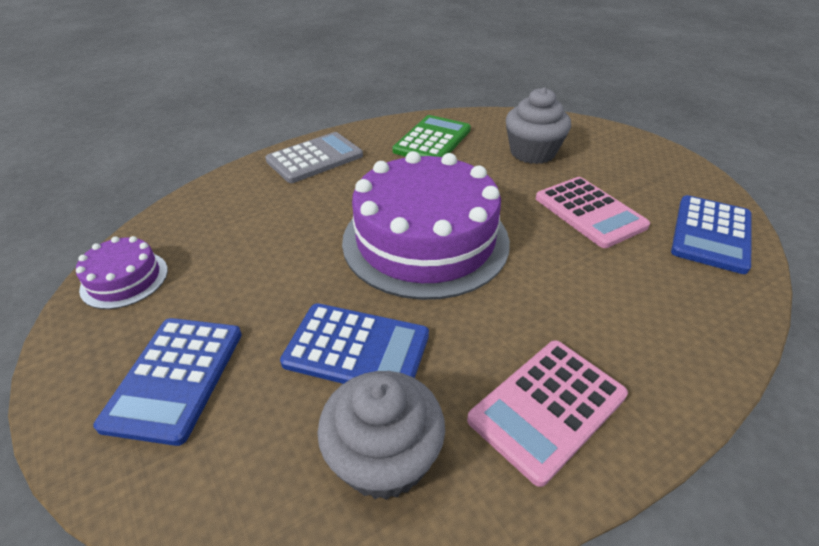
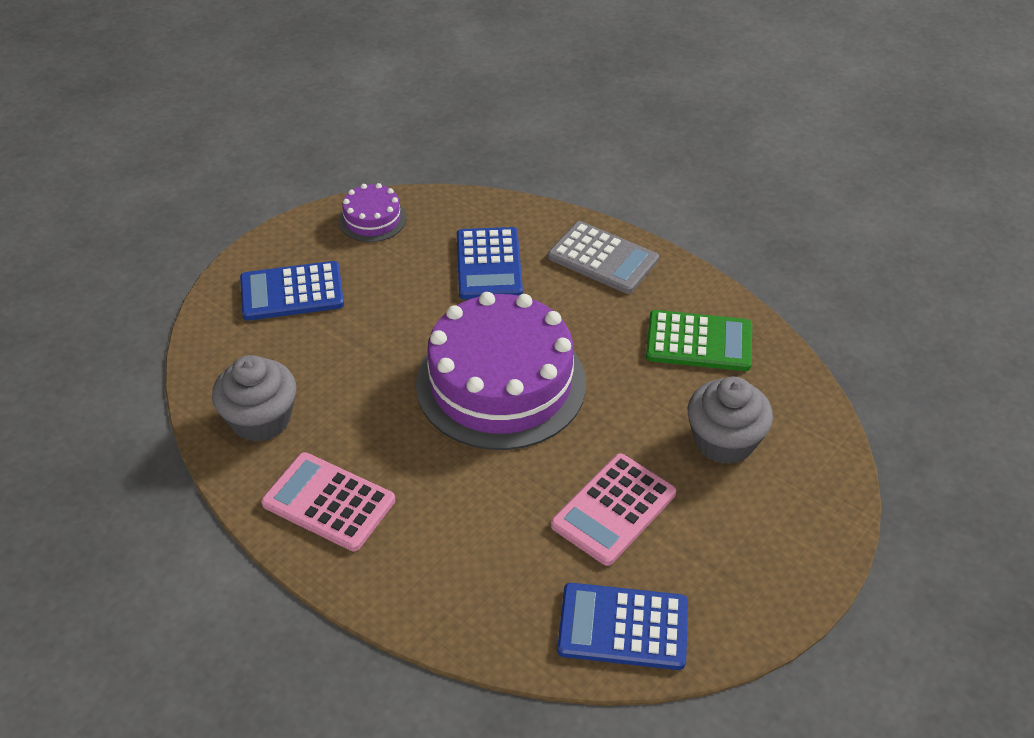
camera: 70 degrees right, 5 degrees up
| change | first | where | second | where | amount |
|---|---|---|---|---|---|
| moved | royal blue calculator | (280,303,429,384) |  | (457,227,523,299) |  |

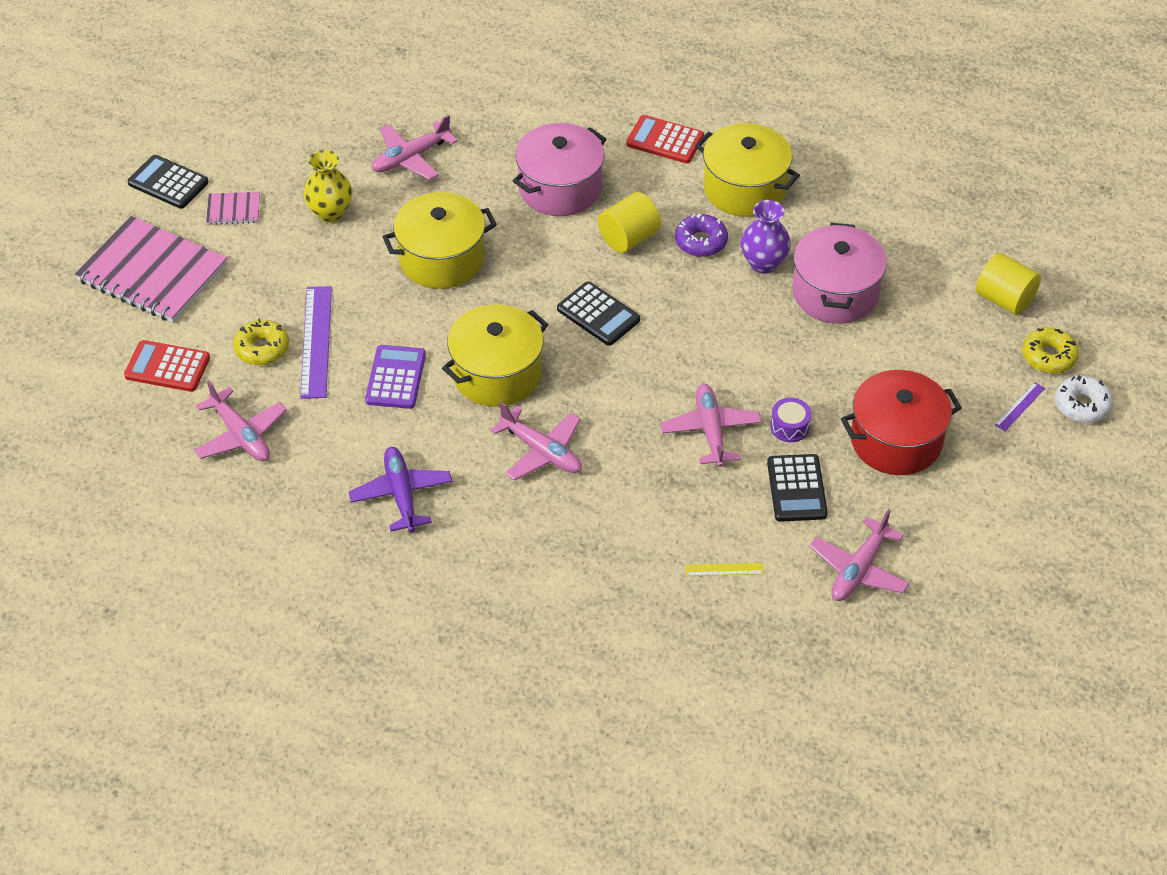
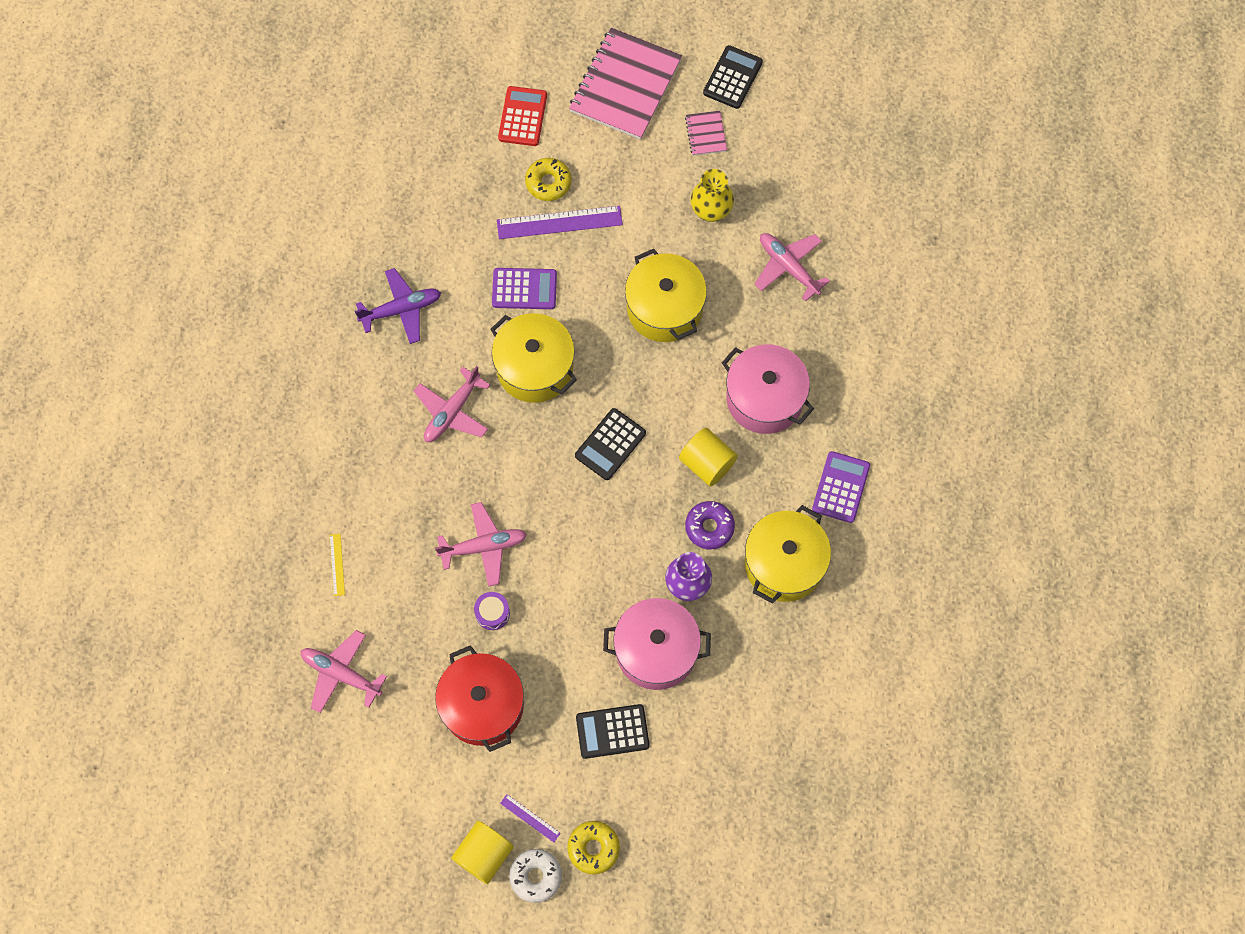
camera: 85 degrees right, 20 degrees up
| change | first | where | second | where | amount |
|---|---|---|---|---|---|
| moved | bright yellow solid cylinder | (976,253,1041,315) |  | (451,821,514,884) |  |
| moved | ebony calculator | (767,454,828,522) |  | (576,704,650,759) |  |
| recoloured | crimson calculator | (626,115,704,163) | violet calculator | (812,451,870,523) |  |
| removed | rosy aeroplane | (194,380,287,461) |  |  |  |

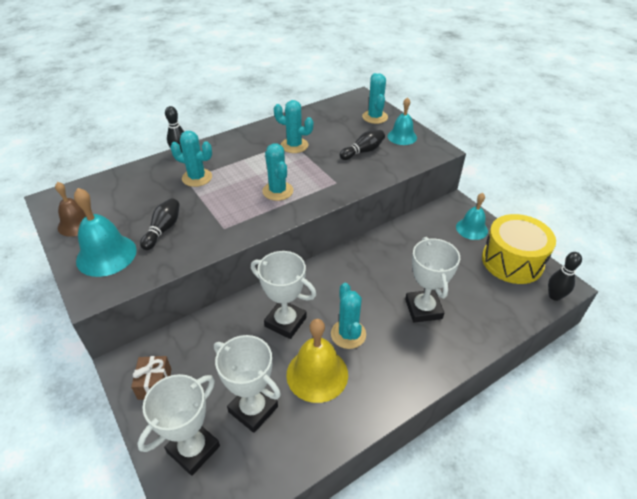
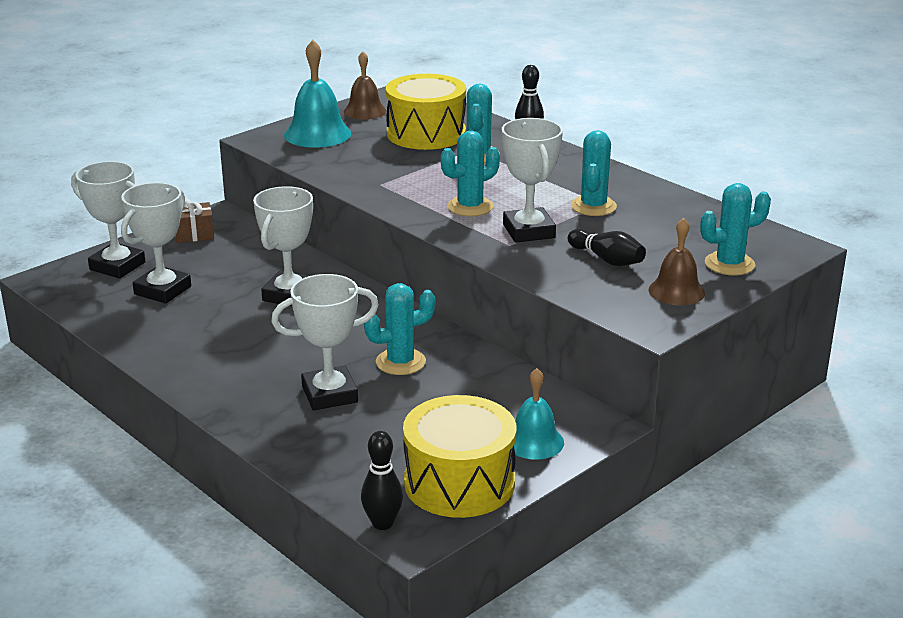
camera: 80 degrees right, 15 degrees down
| change | first | where | second | where | amount |
|---|---|---|---|---|---|
| moved | aqua cactus | (331,283,366,349) |  | (364,283,435,375) |  |
| added |  |  | bright yellow drum | (386,74,466,150) |  |
| added |  |  | snow-white award cup | (502,118,563,243) |  |
| recoloured | aqua bell | (387,97,417,145) | russet bell | (649,218,705,305) |  |
| removed | ebony tenpin | (140,198,180,250) |  |  |  |
| removed | bright yellow bell | (286,319,348,403) |  |  |  |

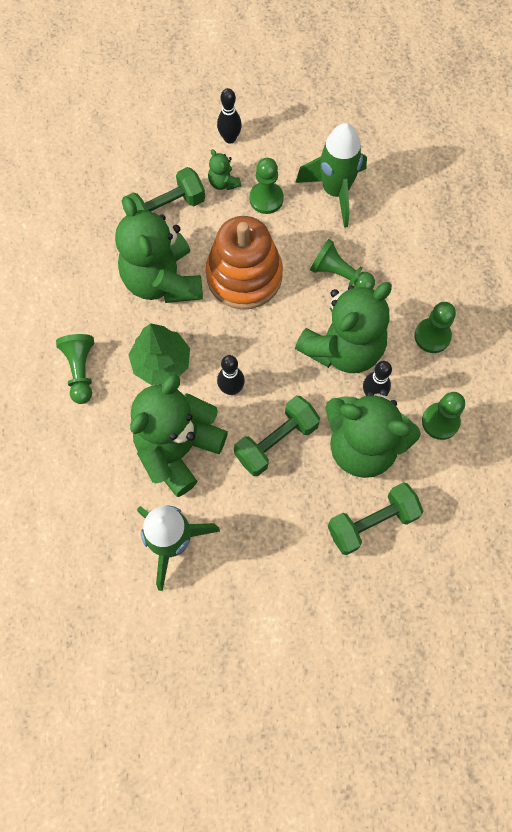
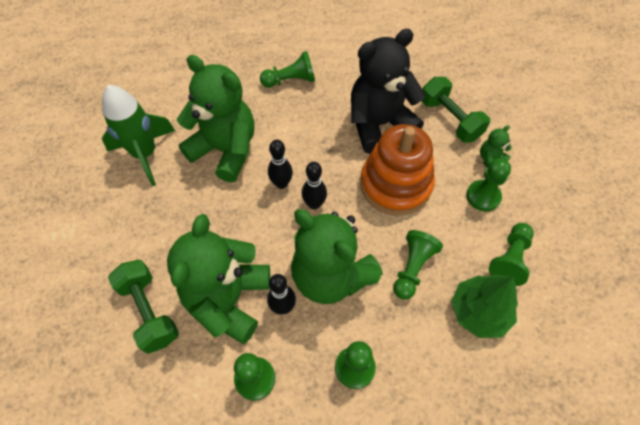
camera: 85 degrees right, 10 degrees down
| change | first | where | second | where | amount |
|---|---|---|---|---|---|
| moved | ebony tenpin | (217,88,242,144) |  | (302,162,327,210) |  |
| recoloured | green stuffed bear | (115,197,203,303) | ebony stuffed bear | (351,29,426,154) |  |
| moved | green toy tree | (129,324,190,385) |  | (451,274,518,338) |  |
| replaced | green rocket | (295,123,367,228) | green game pawn | (489,223,534,286) |  |
| removed | green hand weight | (234,396,320,476) |  |  |  |

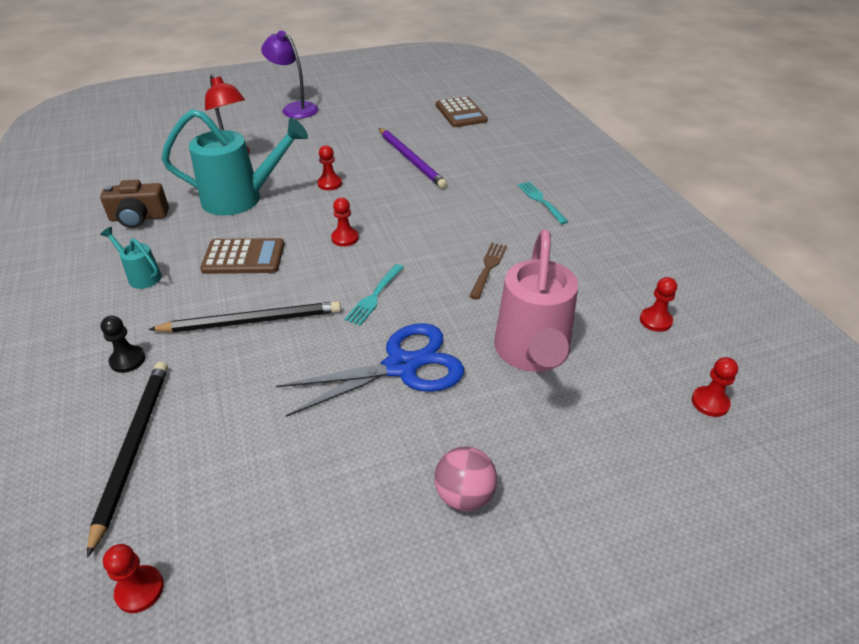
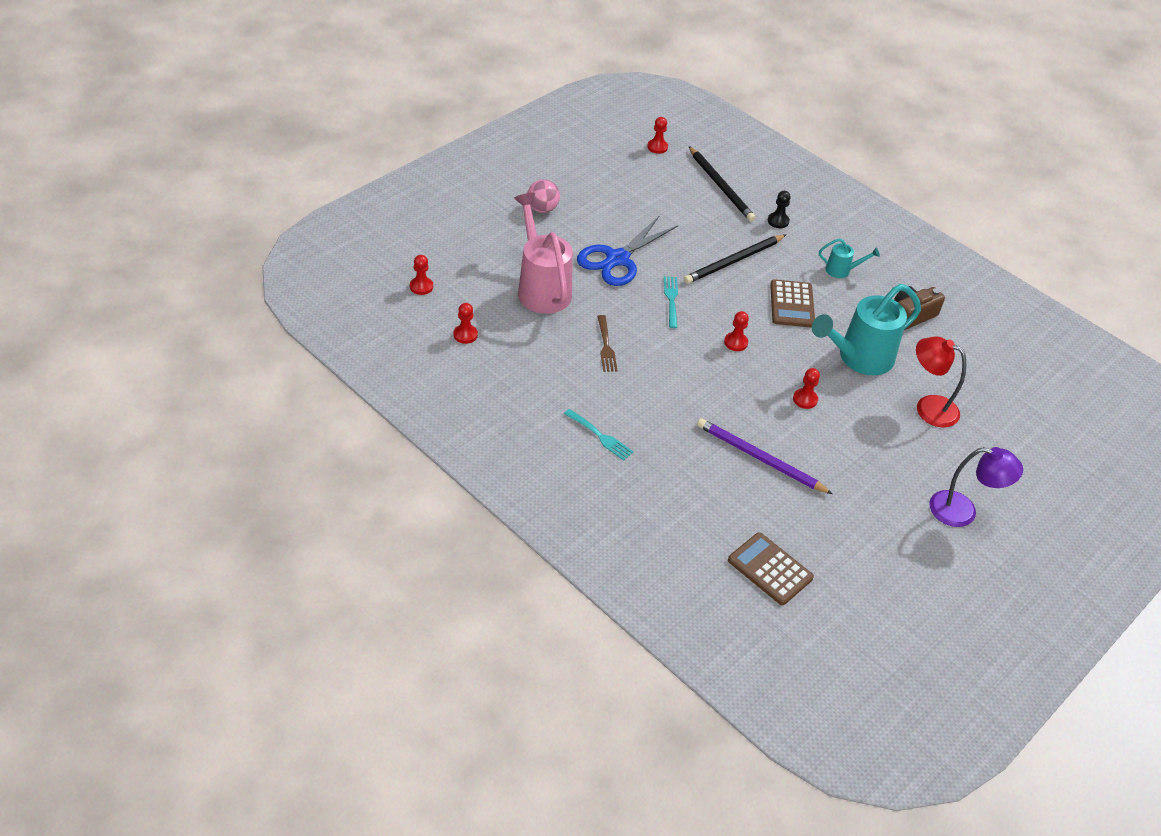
camera: 150 degrees right, 5 degrees up
| change | first | where | second | where | amount |
|---|---|---|---|---|---|
| turned | russet calculator | (200,238,284,274) |  | (770,279,815,327) | 60 degrees counterclockwise |

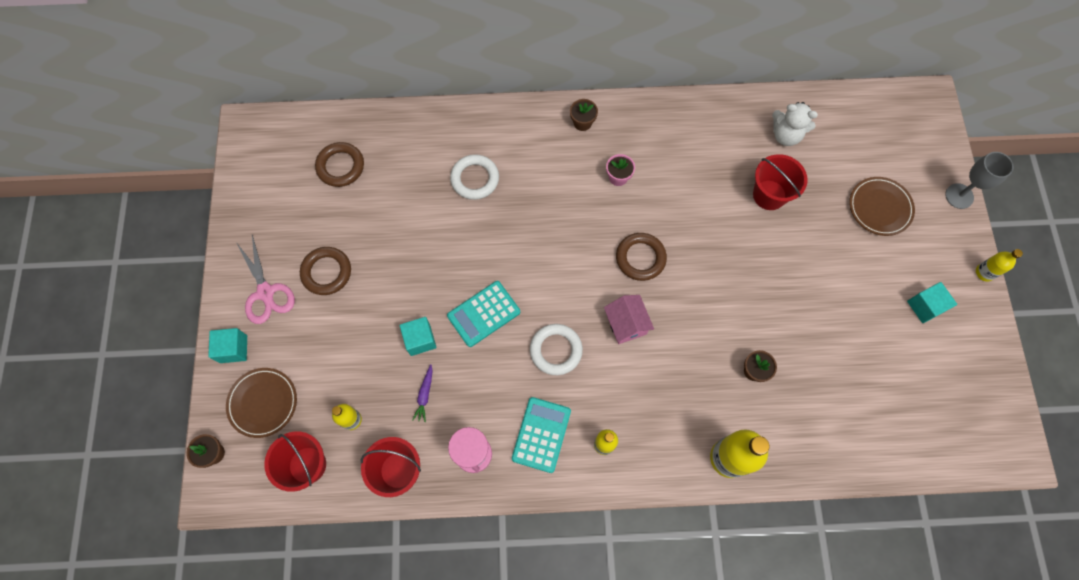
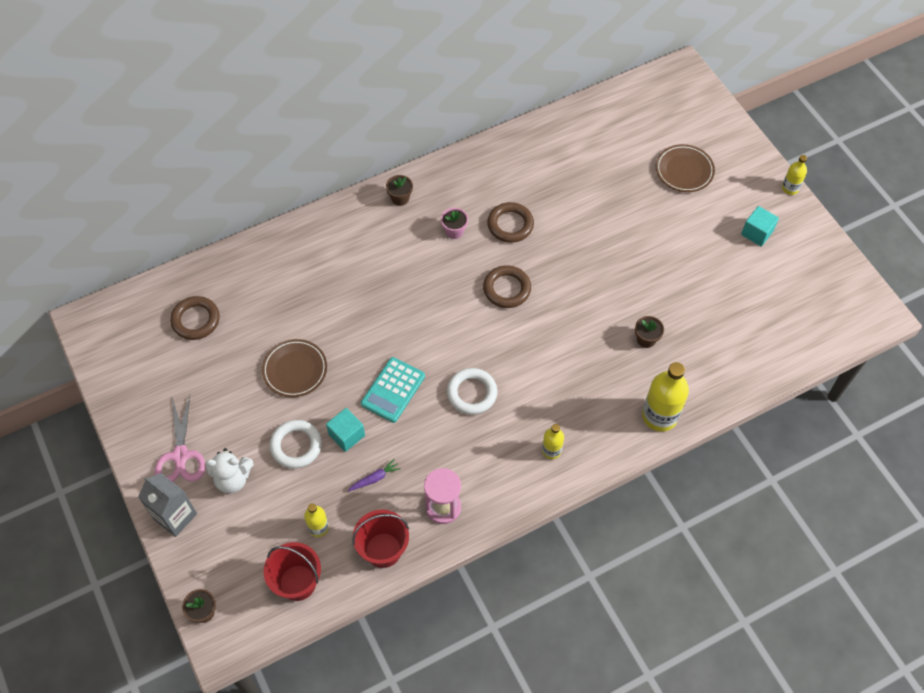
camera: 25 degrees left, 10 degrees down
| change | first | where | second | where | amount |
|---|---|---|---|---|---|
| replaced | aqua block | (208,328,247,363) | gray milk carton | (138,473,197,537) |  |
| turned | rosy scissors | (236,235,295,324) |  | (155,395,206,482) | 45 degrees clockwise |
| moved | snow-white stuffed bear | (772,102,818,146) |  | (205,448,254,493) |  |
| moved | russet dinner plate | (226,368,297,438) |  | (262,339,327,397) |  |
| moved | snow-white torus | (450,154,499,200) |  | (270,420,322,468) |  |
| turned | violet toy carrot | (412,364,433,422) |  | (348,459,401,492) | 105 degrees counterclockwise |
| moved | russet torus | (300,247,351,295) |  | (487,202,534,243) |  |
| removed | aqua calculator | (512,397,571,473) |  |  |  |
| removed | rosy house | (604,295,654,344) |  |  |  |
| removed | crimson pail | (753,154,808,210) |  |  |  |
| removed | gray goblet | (945,152,1013,209) |  |  |  |

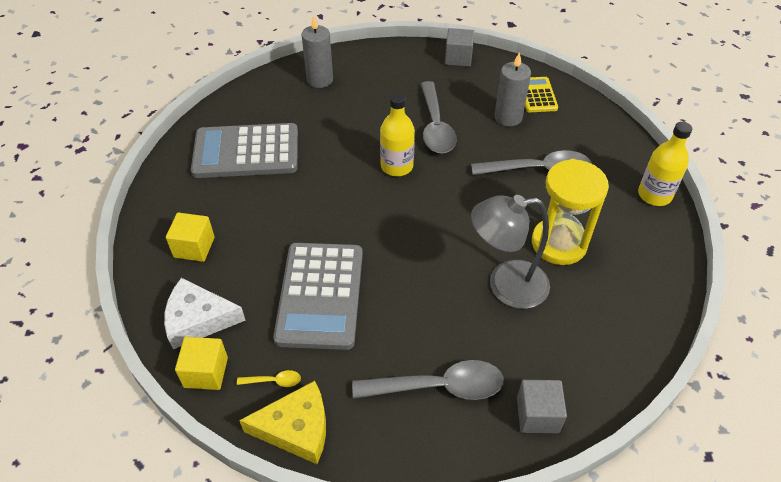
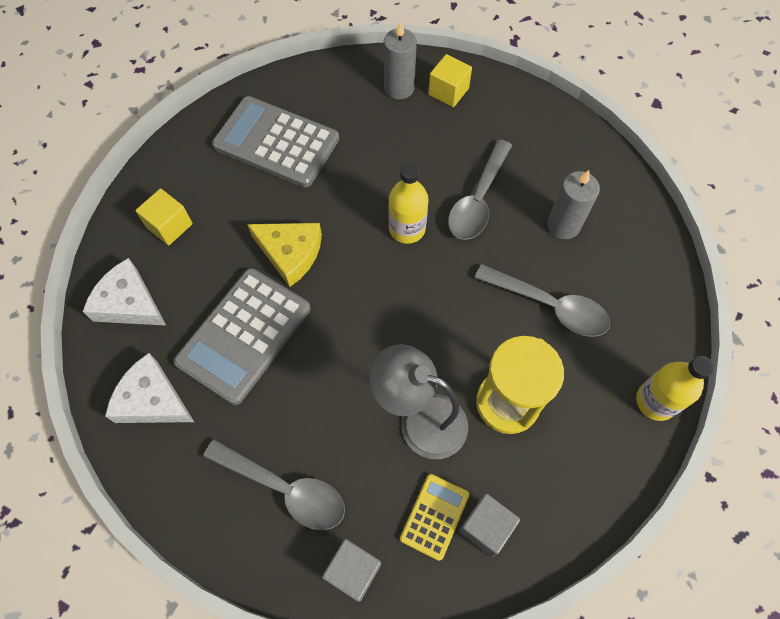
camera: 30 degrees right, 15 degrees up
| change | first | where | second | where | amount |
|---|---|---|---|---|---|
| replaced | bright yellow spoon | (237,370,301,387) | snow-white piece of cheese | (105,353,194,423) |  |
| moved | bright yellow piece of cheese | (239,381,326,464) |  | (247,223,322,287) |  |
| moved | bright yellow calculator | (525,77,558,112) |  | (400,474,469,561) |  |
| moved | bright yellow block | (175,337,228,390) |  | (428,54,472,107) |  |
| moved | gray block | (445,28,474,67) |  | (459,494,520,557) |  |

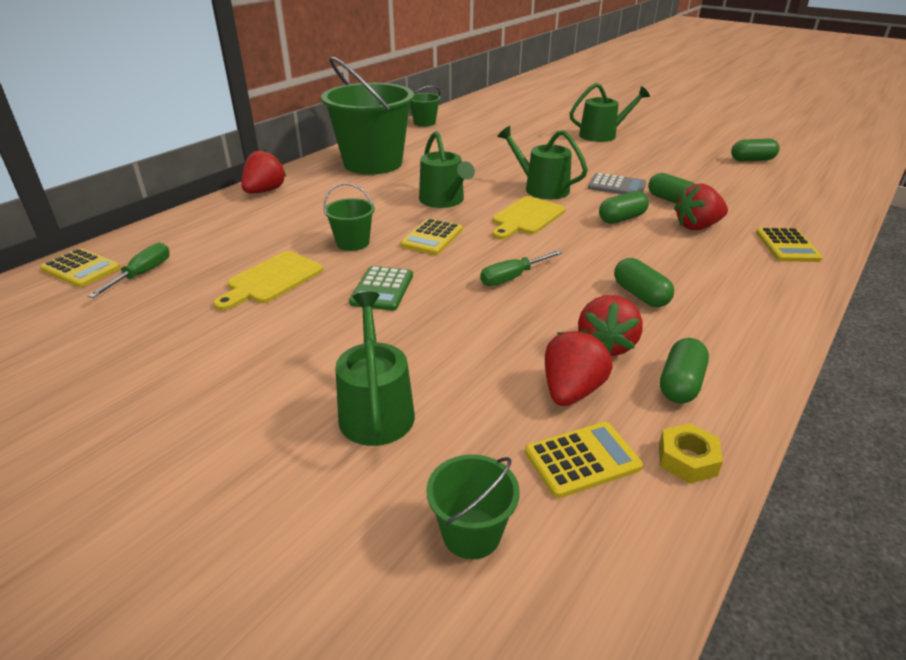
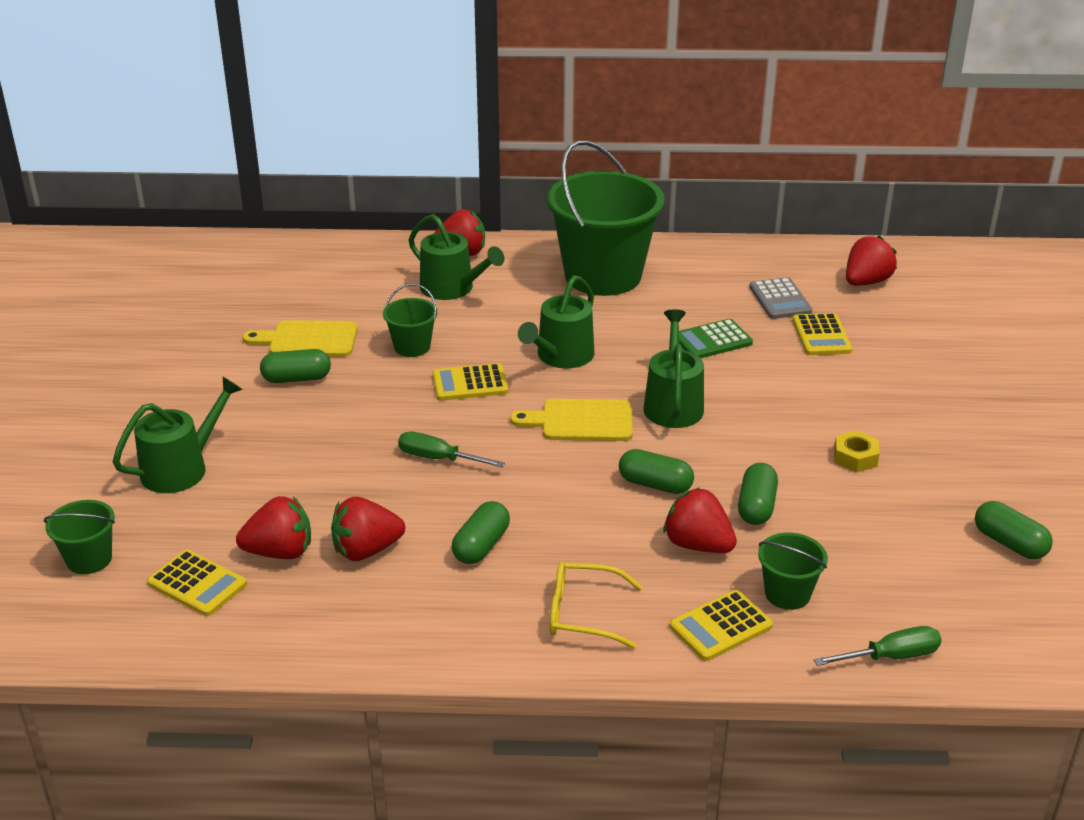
camera: 55 degrees right, 0 degrees up
| change | first | where | second | where | amount |
|---|---|---|---|---|---|
| moved | green pill shape | (660,338,709,404) |  | (260,349,331,383) |  |
| moved | green watering can | (570,83,650,142) |  | (409,214,504,300) |  |
| added |  |  | bright yellow spectacles | (550,562,643,649) |  |
| moved | green calculator | (349,266,413,311) |  | (679,319,753,358) |  |
| moved | gray calculator | (588,173,646,194) |  | (749,277,812,319) |  |
| moved | green pail | (410,86,441,127) |  | (758,533,828,610) |  |
| moved | bright yellow calculator | (40,248,121,287) |  | (792,313,852,355) |  |
| moved | green flat screwdriver | (88,243,170,298) |  | (814,626,942,666) |  |
| moved | bright yellow nut | (659,423,723,484) |  | (834,430,880,472) |  |
| added |  |  | crimson berry | (846,235,897,286) |  |

